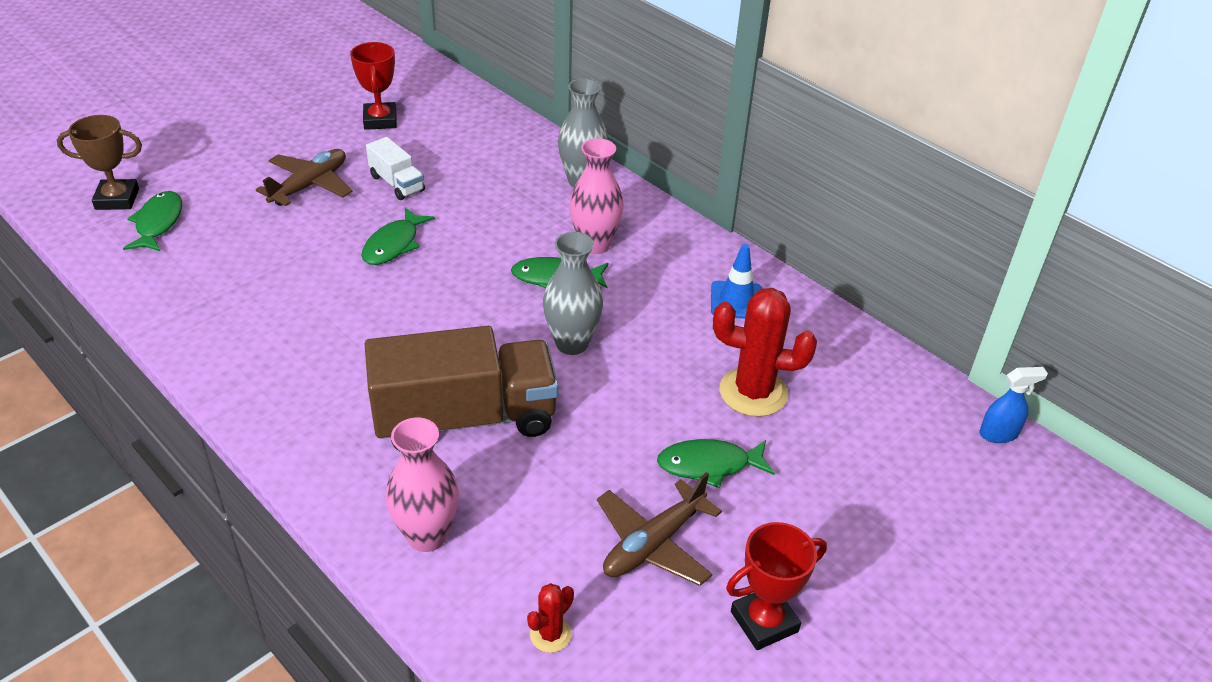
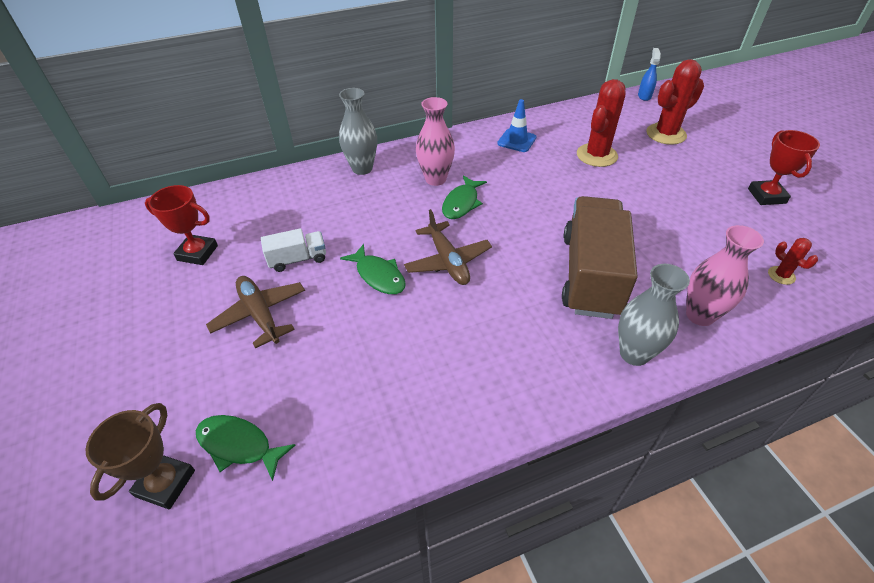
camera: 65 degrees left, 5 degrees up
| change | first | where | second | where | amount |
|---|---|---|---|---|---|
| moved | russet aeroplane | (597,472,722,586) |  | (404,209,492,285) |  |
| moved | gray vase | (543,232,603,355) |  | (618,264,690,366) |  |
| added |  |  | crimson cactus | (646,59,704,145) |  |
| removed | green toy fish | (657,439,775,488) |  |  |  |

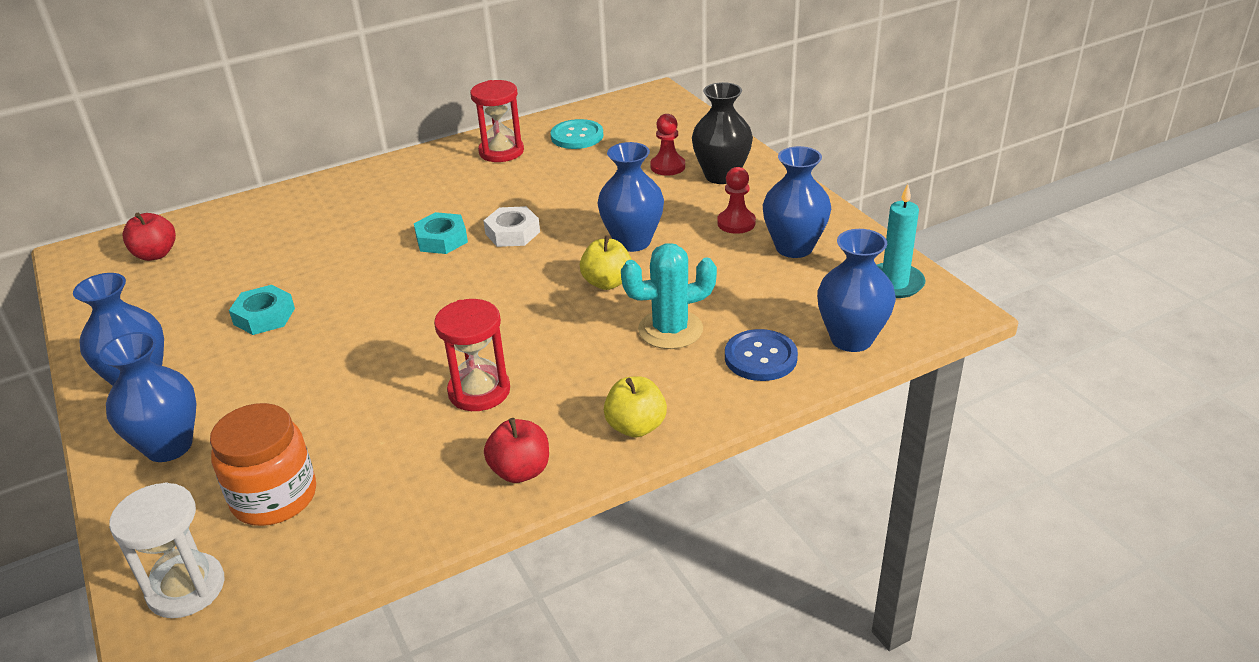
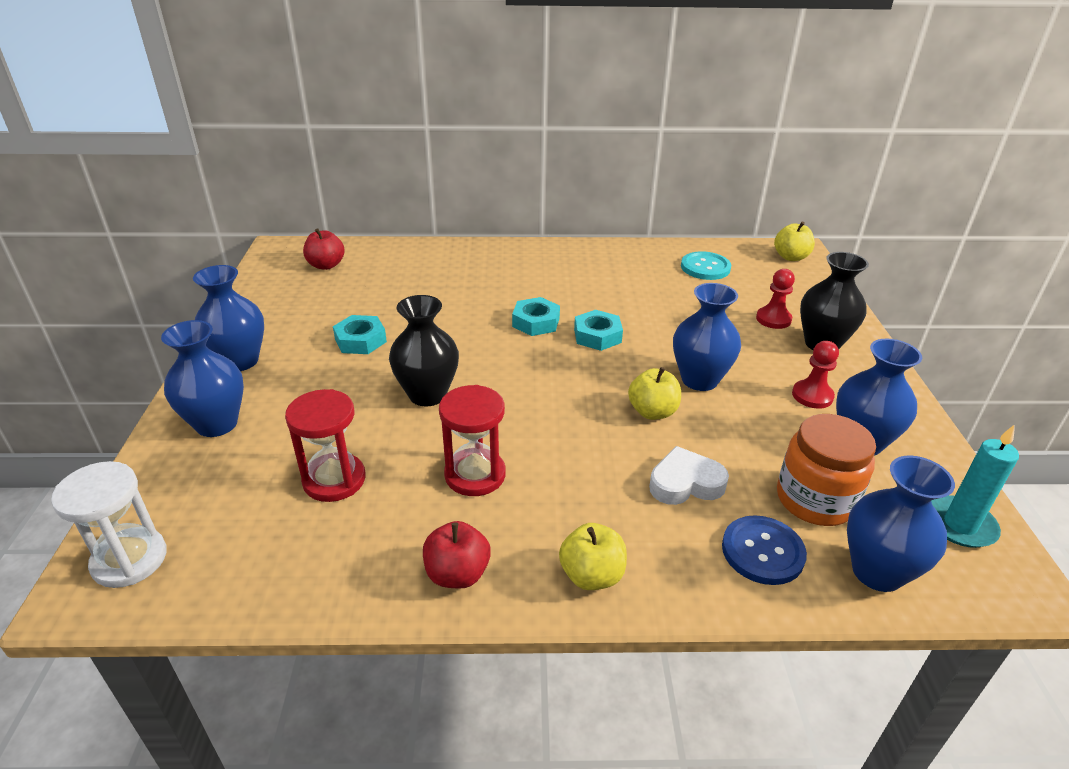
camera: 25 degrees right, 0 degrees up
| change | first | where | second | where | amount |
|---|---|---|---|---|---|
| moved | crimson sandglass | (470,80,524,162) |  | (285,389,366,502) |  |
| added |  |  | ebony vase | (389,295,459,406) |  |
| recoloured | snow-white nut | (483,206,540,247) | aqua nut | (574,310,623,351) |  |
| replaced | aqua cactus | (621,243,717,349) | snow-white heart shape | (649,446,729,505) |  |
| added |  |  | bright yellow apple fruit | (774,221,815,261) |  |
| moved | orange preserve jar | (210,403,316,526) |  | (777,414,876,526) |  |

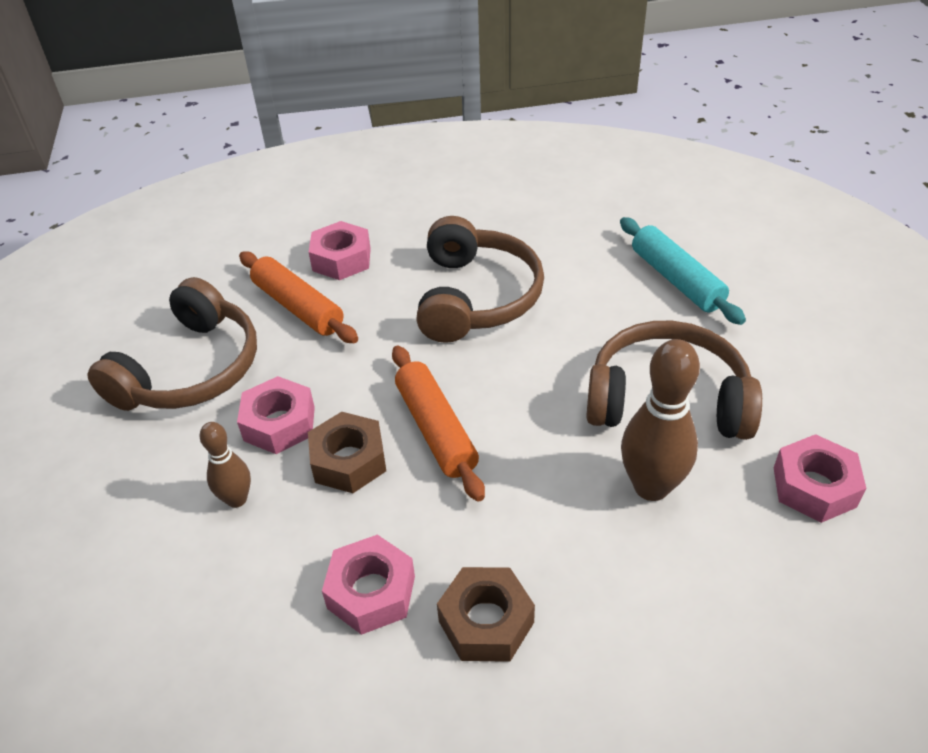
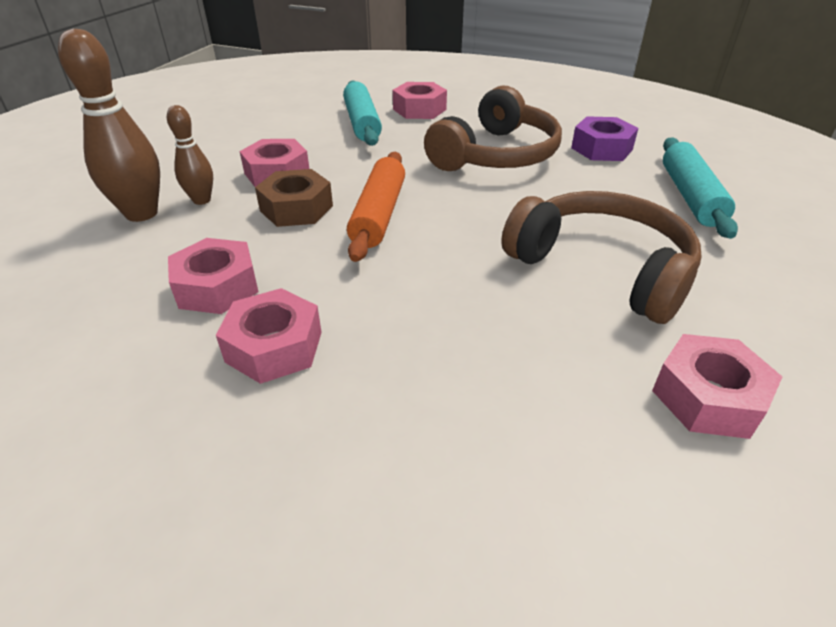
camera: 30 degrees right, 5 degrees down
| change | first | where | second | where | amount |
|---|---|---|---|---|---|
| moved | russet tenpin | (621,339,700,501) |  | (58,29,160,222) |  |
| recoloured | russet nut | (437,567,535,662) | rosy nut | (216,288,322,384) |  |
| recoloured | orange pastry roller | (239,251,358,343) | aqua pastry roller | (343,80,382,146) |  |
| added |  |  | violet nut | (571,116,638,161) |  |
| removed | russet headphones | (87,277,257,411) |  |  |  |

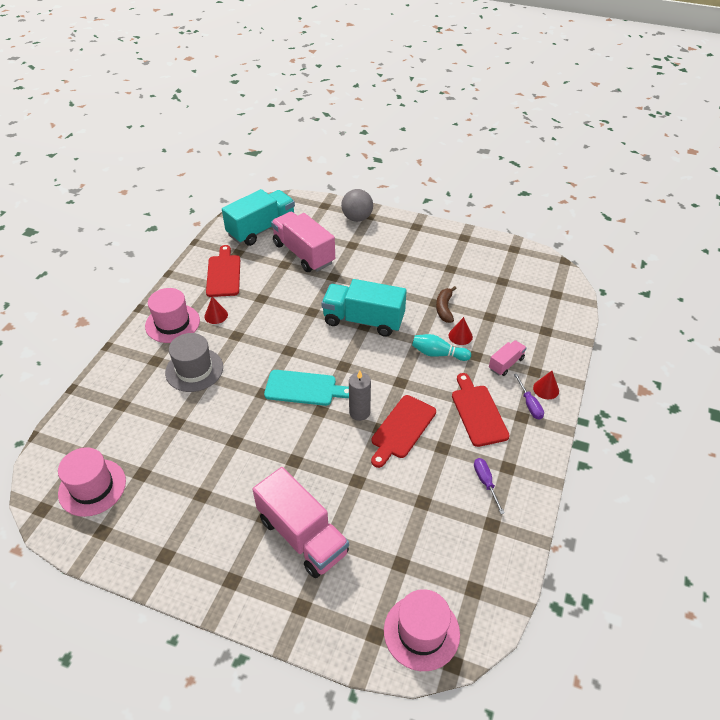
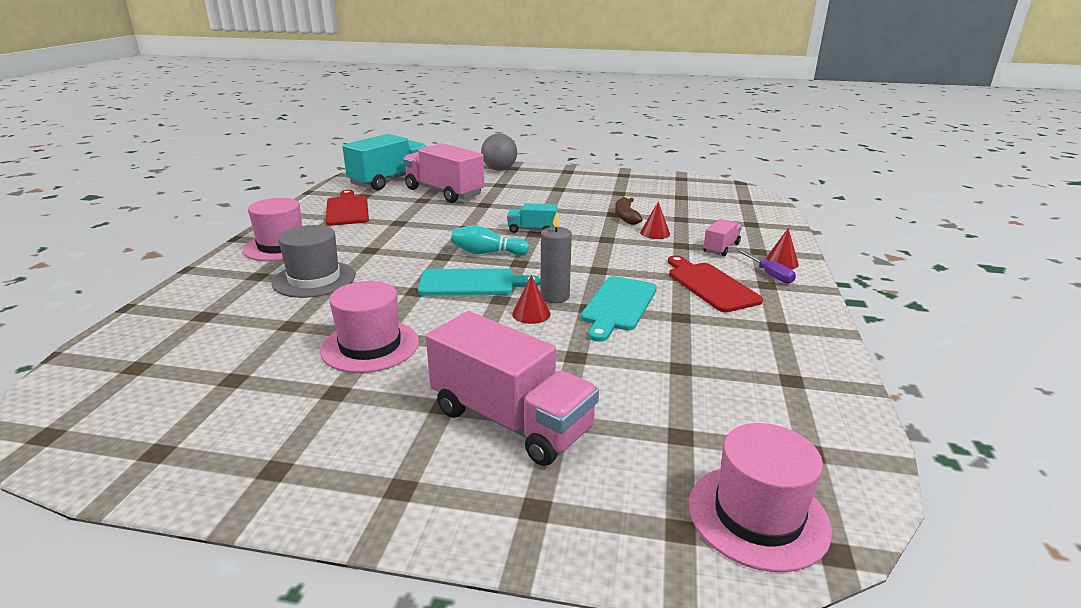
camera: 10 degrees left, 20 degrees down
| change | first | where | second | where | amount |
|---|---|---|---|---|---|
| moved | rosy hat | (58,447,126,517) |  | (320,281,419,373) |  |
| moved | aqua tenpin | (412,334,471,361) |  | (451,225,529,255) |  |
| resized | aqua truck | (321,279,407,337) |  | (507,203,557,233) | x0.49 |
| moved | crimson cone shape | (204,297,228,324) |  | (512,275,551,324) |  |
| recoloured | crimson bread board | (371,395,436,468) | aqua bread board | (581,276,657,342) |  |
| removed | violet flat screwdriver | (474,458,505,514) |  |  |  |

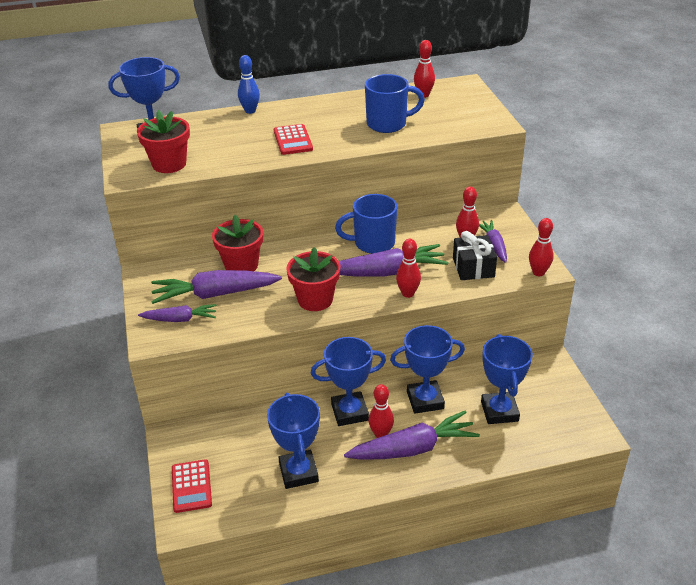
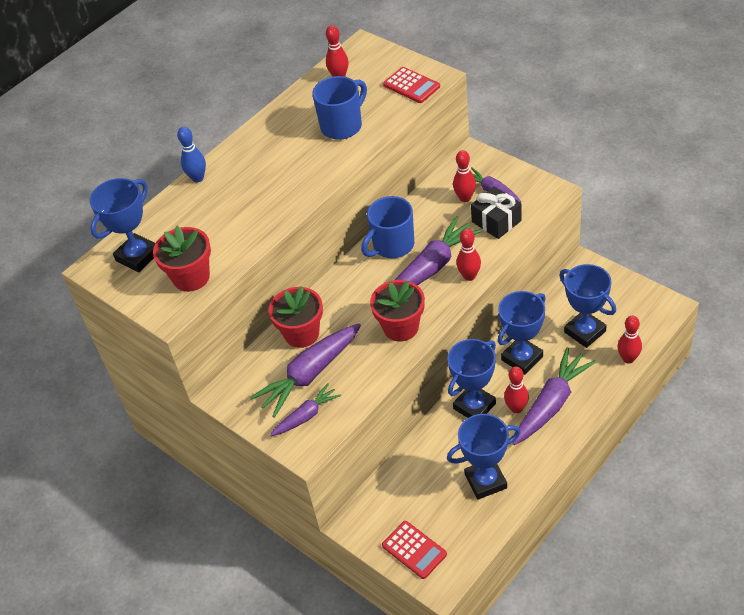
camera: 30 degrees left, 10 degrees up
| change | first | where | second | where | amount |
|---|---|---|---|---|---|
| moved | crimson calculator | (274,124,313,155) |  | (383,67,440,103) |  |
| turned | royal blue award cup | (267,393,320,489) |  | (447,414,520,500) | 60 degrees counterclockwise |
| moved | crimson tenpin | (529,218,554,276) |  | (618,316,642,363) |  |

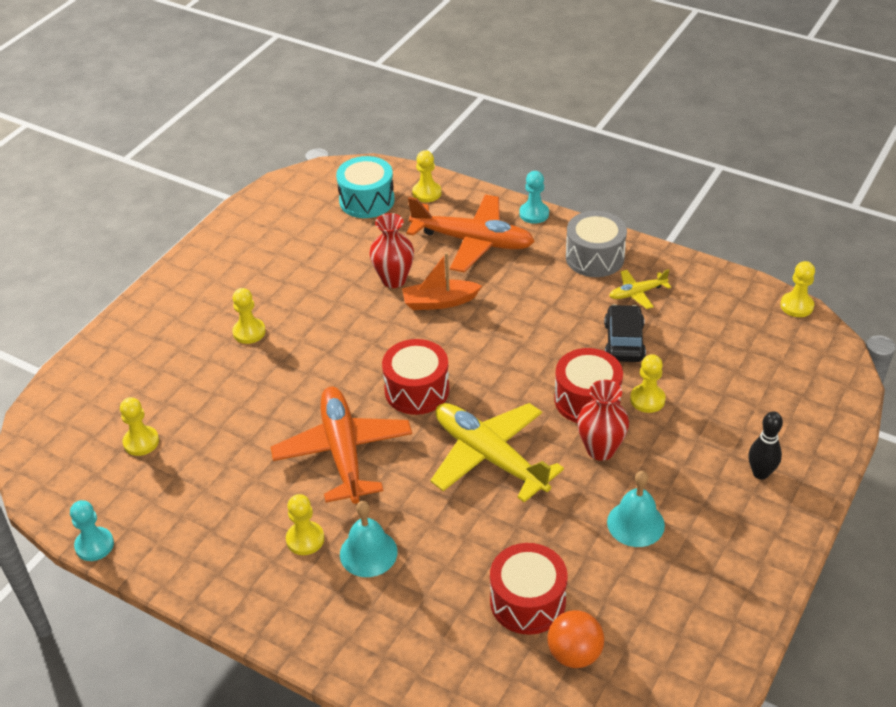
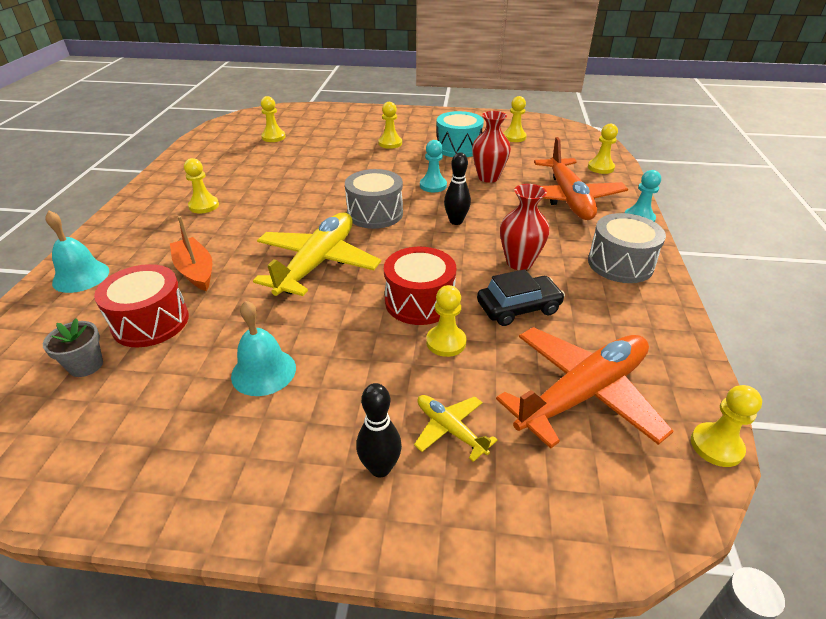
camera: 65 degrees right, 5 degrees down
| change | first | where | second | where | amount |
|---|---|---|---|---|---|
| replaced | orange sphere | (548,610,604,668) | gray plant pot | (43,318,103,377) |  |
| moved | aqua bell | (340,501,398,577) |  | (45,210,109,293) |  |
| moved | orange sailboat | (402,252,482,310) |  | (170,216,212,291) |  |
| recoloured | crimson drum | (382,339,449,415) | gray drum | (345,169,403,229) |  |
| moved | bright yellow aeroplane | (609,269,671,309) |  | (414,395,498,462) |  |
| moved | aqua game pawn | (70,500,114,561) |  | (420,140,447,192) |  |
| moved | aqua drum | (336,156,395,218) |  | (436,111,484,157) |  |
| added |  |  | ebony tenpin | (444,152,471,225) |  |
| moved | orange aeroplane | (271,387,412,504) |  | (496,327,674,448) |  |
| moved | crimson vase | (577,380,629,461) |  | (500,184,550,270) |  |
| added |  |  | bright yellow game pawn | (503,96,527,142) |  |

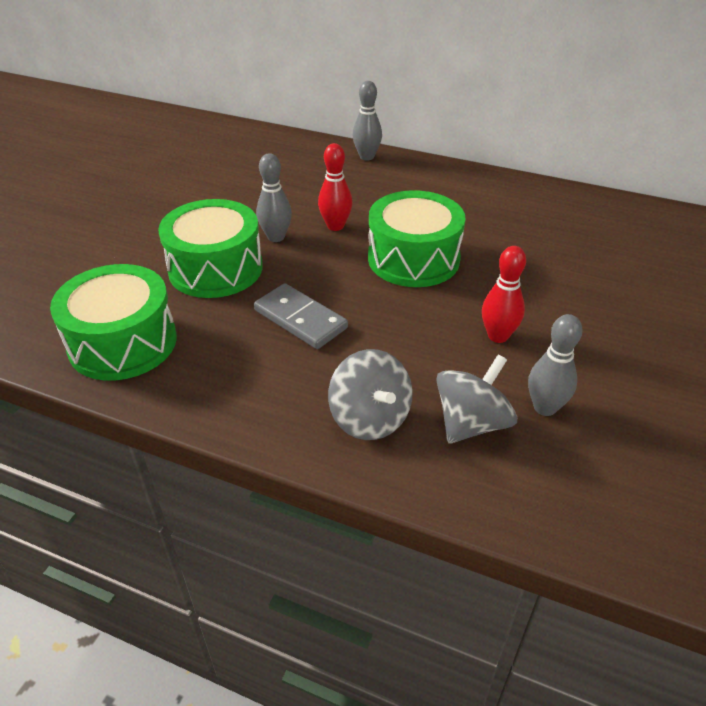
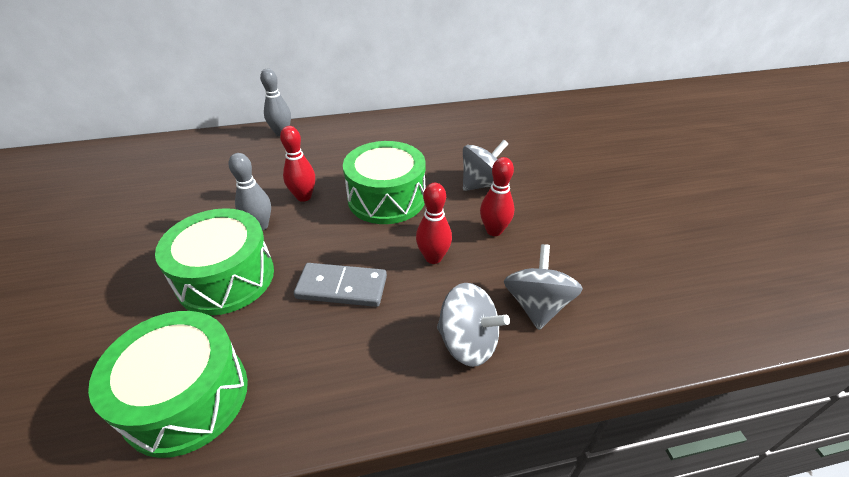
camera: 35 degrees left, 0 degrees up
| change | first | where | second | where | amount |
|---|---|---|---|---|---|
| added |  |  | crimson tenpin | (416,183,452,264) |  |
| added |  |  | gray spinning top | (463,140,508,191) |  |
| removed | gray tenpin | (528,314,583,416) |  |  |  |

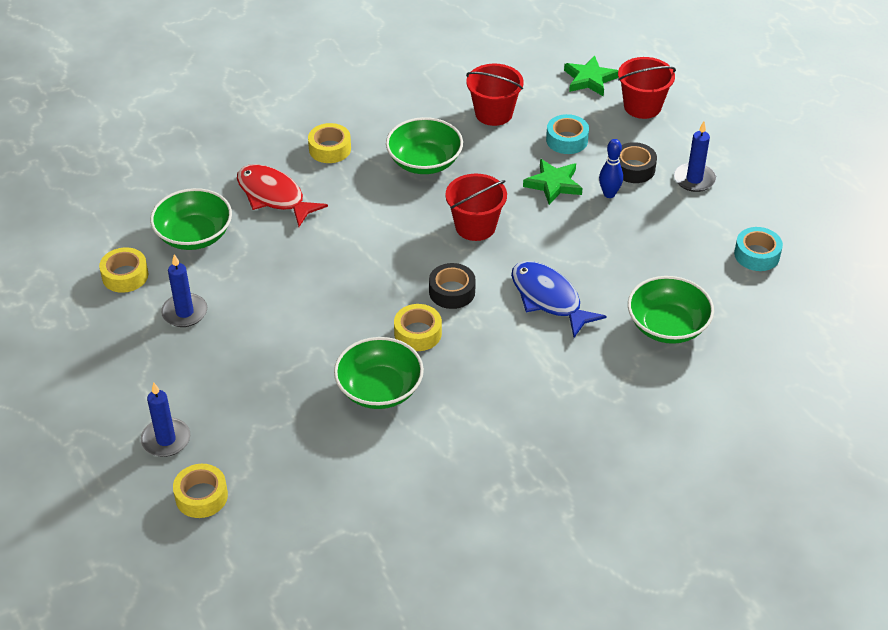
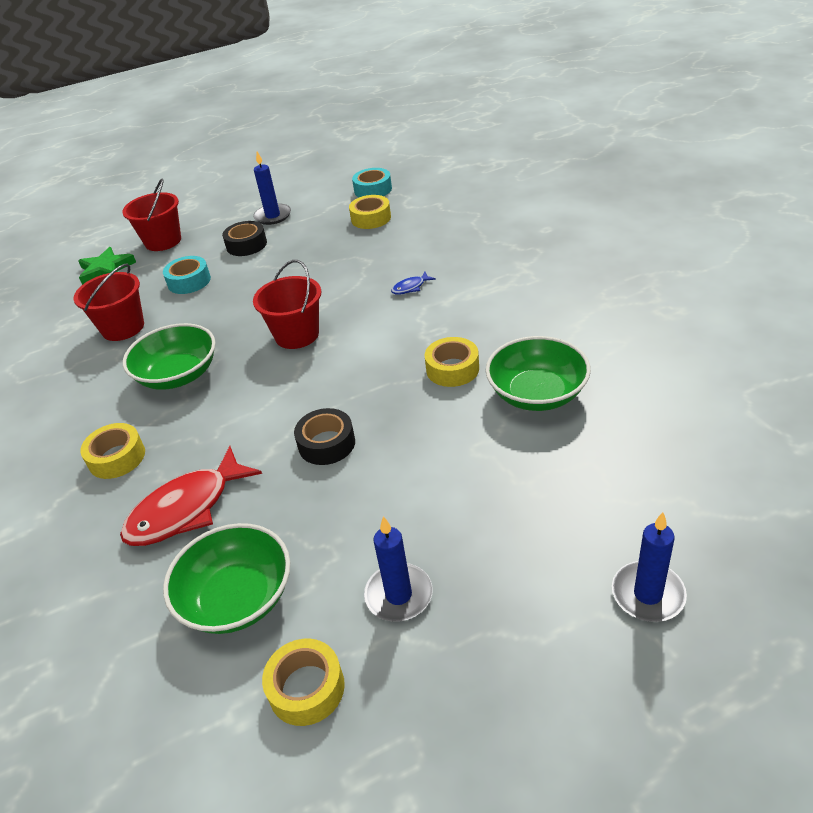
camera: 80 degrees left, 5 degrees down
| change | first | where | second | where | amount |
|---|---|---|---|---|---|
| moved | ebony tape | (429,263,476,309) |  | (294,408,355,465) |  |
| moved | bright yellow tape | (173,464,228,518) |  | (349,195,391,229) |  |
| resized | royal blue toy fish | (511,261,606,338) |  | (391,272,436,295) | x0.43 |
| removed | green star | (523,159,583,205) |  |  |  |
| removed | royal blue tenpin | (599,139,623,198) |  |  |  |
| removed | green deep dish | (628,276,714,344) |  |  |  |

